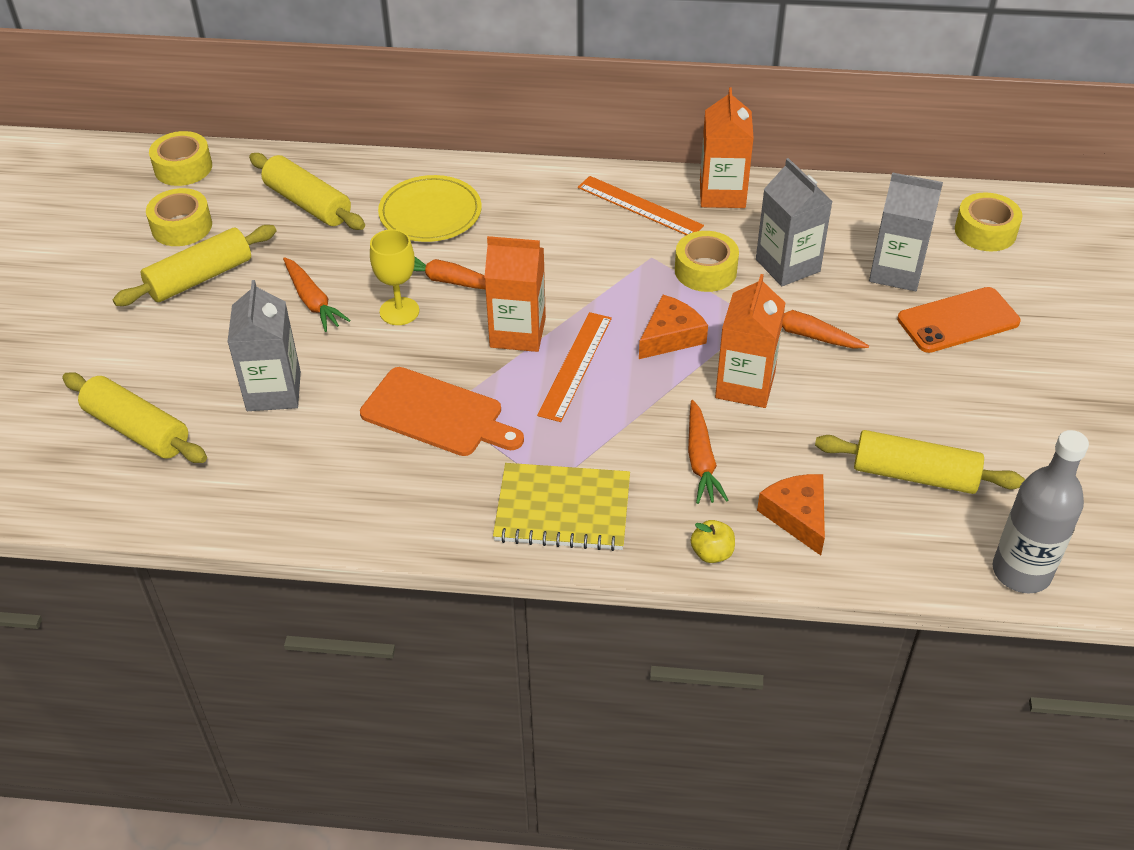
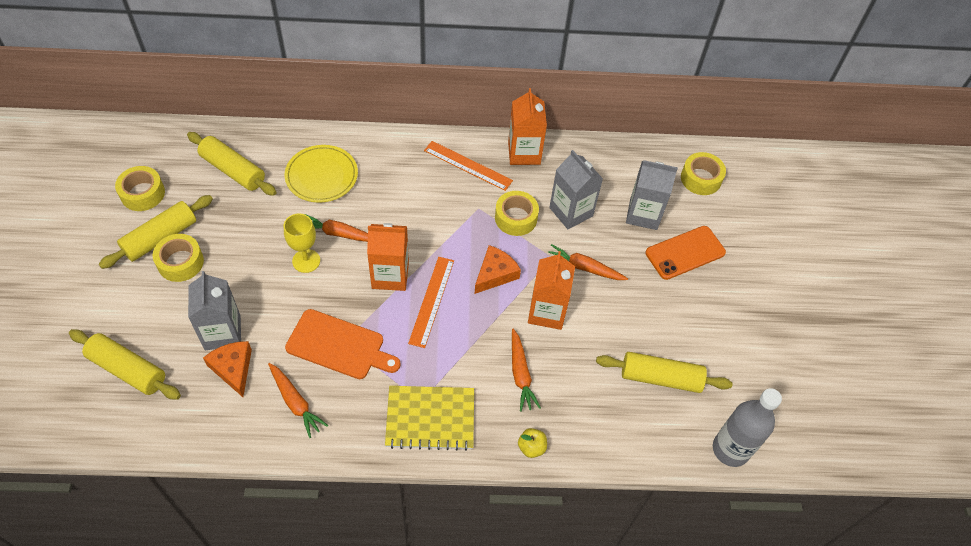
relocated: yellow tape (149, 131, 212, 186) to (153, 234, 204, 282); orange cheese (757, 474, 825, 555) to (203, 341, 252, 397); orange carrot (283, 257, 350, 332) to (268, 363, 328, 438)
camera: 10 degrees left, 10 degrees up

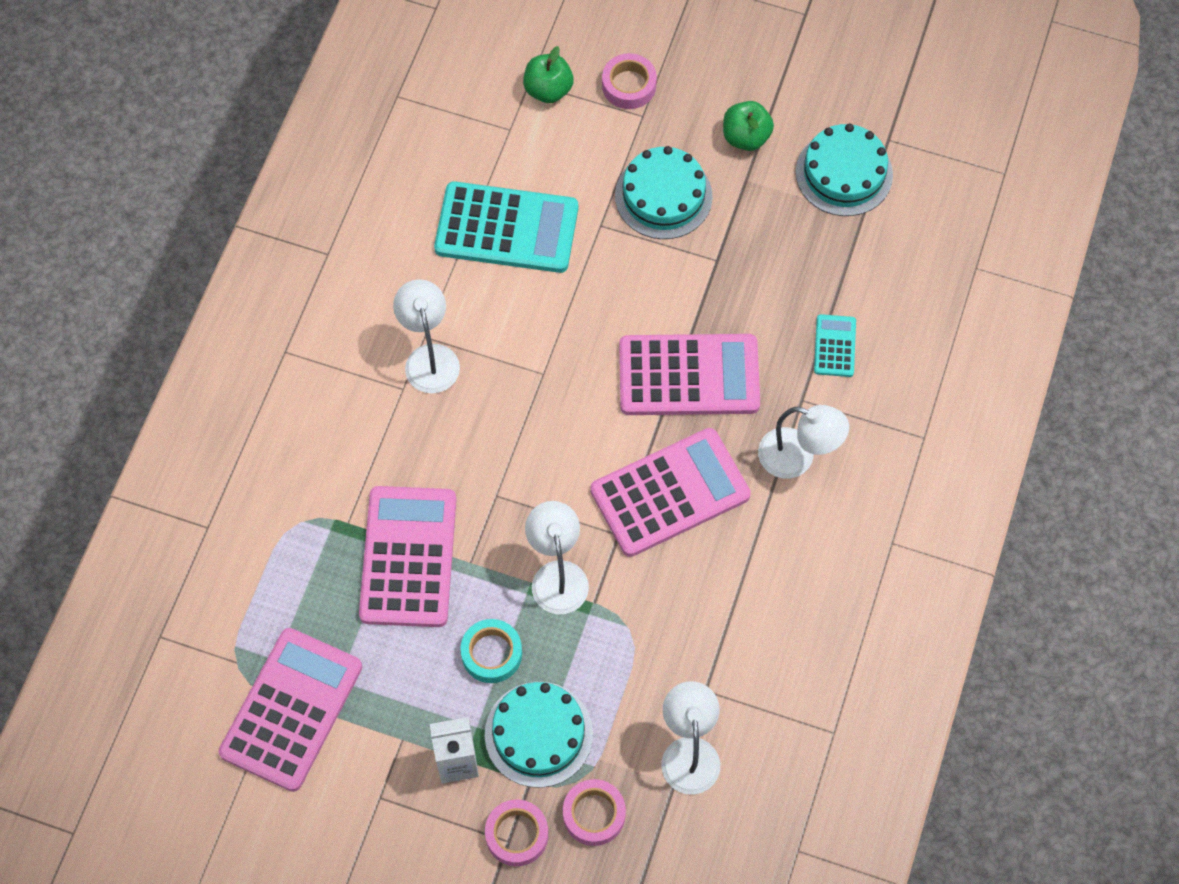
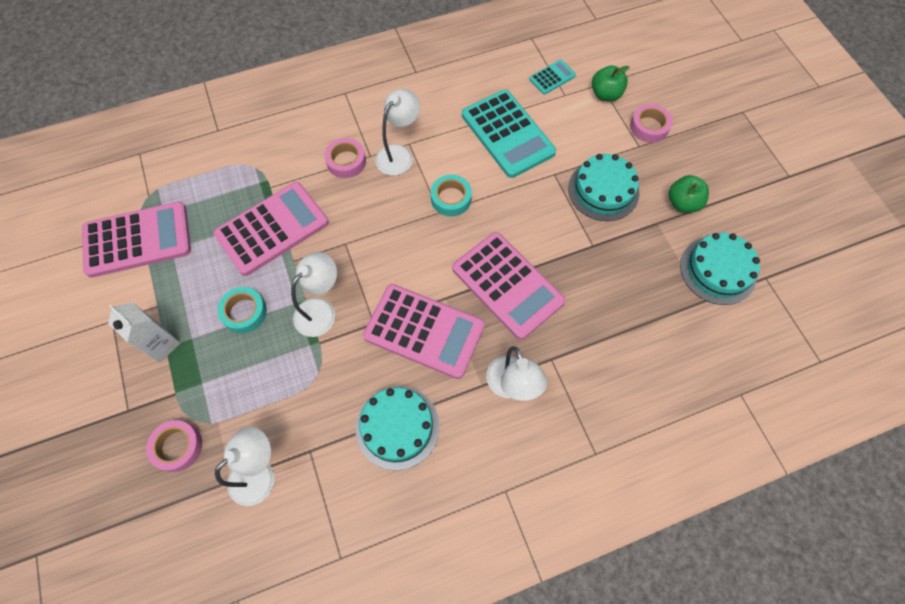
appeared: turquoise tape (431, 175, 472, 216)
relocated: pink tape (485, 800, 548, 866) to (324, 138, 366, 178); turquoise cake (485, 682, 593, 788) to (356, 386, 440, 471); turquoise calculator (814, 314, 856, 377) to (529, 60, 576, 94)
camera: 50 degrees right, 0 degrees up

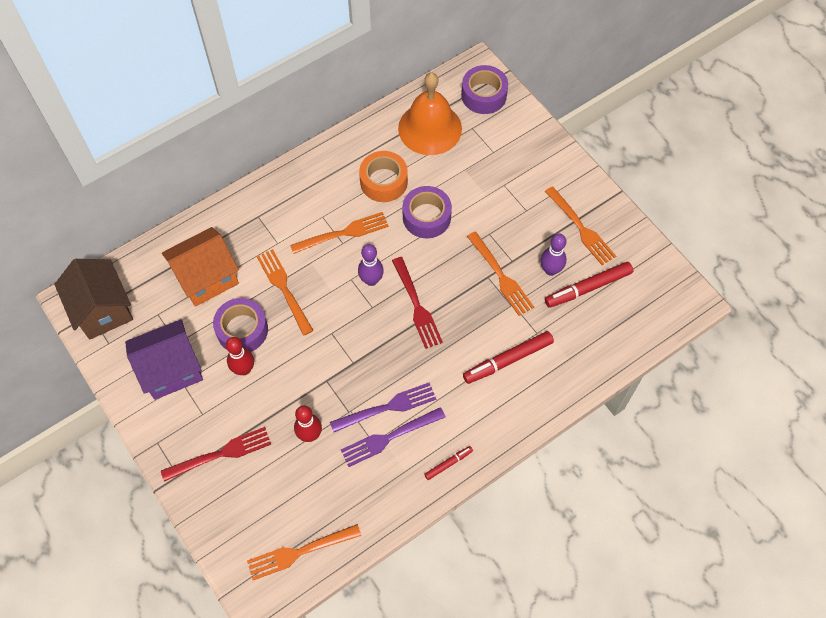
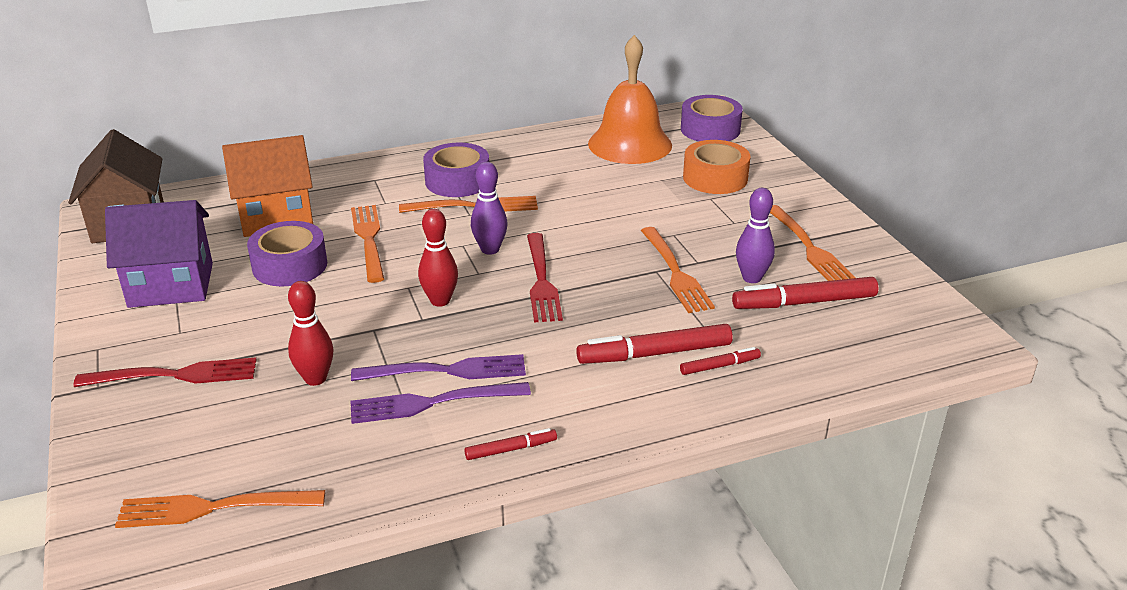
appeared: red marker (680, 347, 761, 375)
relocated: red bowling pin (226, 337, 254, 375) to (418, 209, 458, 307); purple tape (403, 186, 452, 238) to (423, 142, 489, 197); orange tape (359, 151, 408, 202) to (683, 140, 750, 194)
camera: 15 degrees right, 30 degrees down

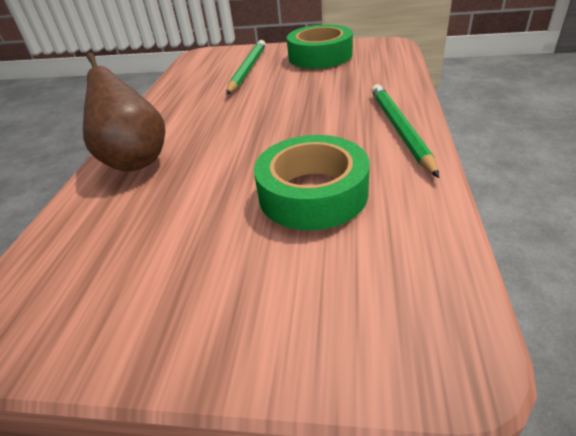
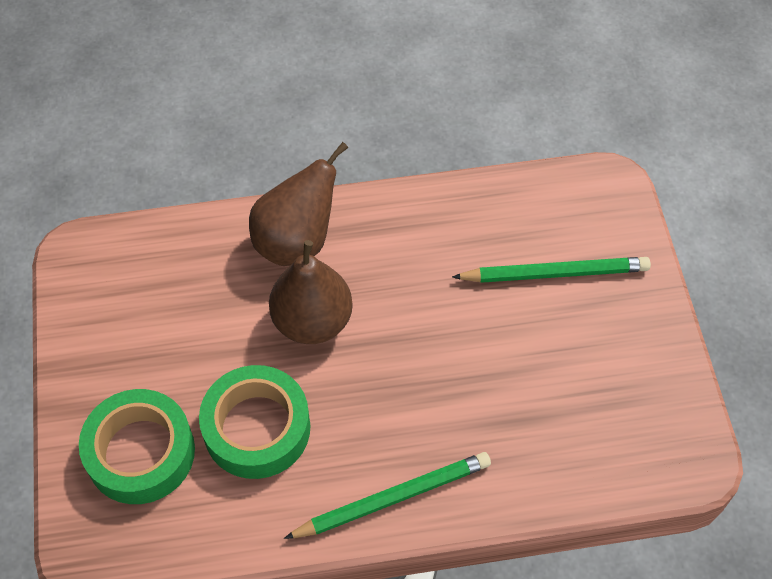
appeared: brown pear (269, 240, 353, 344)
relocated: green tape (287, 24, 353, 69) to (79, 389, 195, 504)
camera: 70 degrees right, 20 degrees up

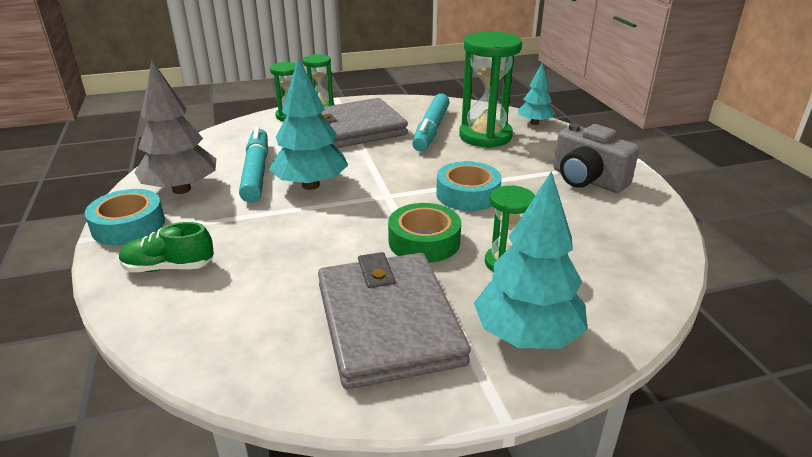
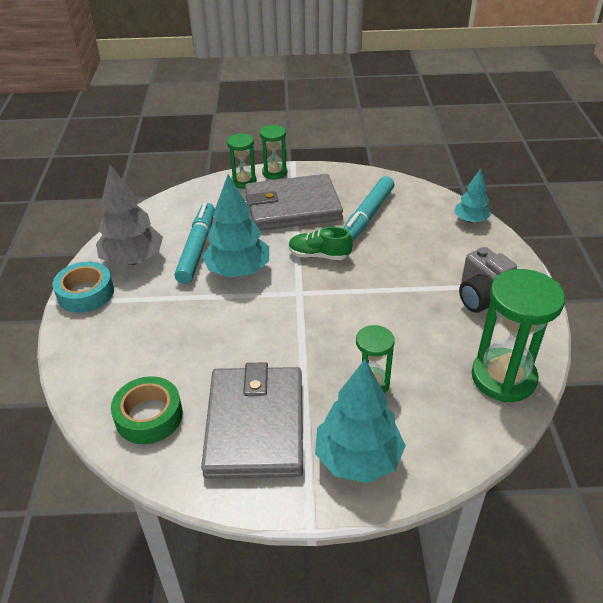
missing: turquoise tape (436, 161, 502, 211)
relocated: green tape (388, 203, 461, 263) to (111, 376, 183, 444); green shoe (119, 222, 214, 272) to (289, 227, 353, 260); green hourglass (459, 31, 522, 148) to (472, 269, 565, 402)
camera: 15 degrees right, 10 degrees up

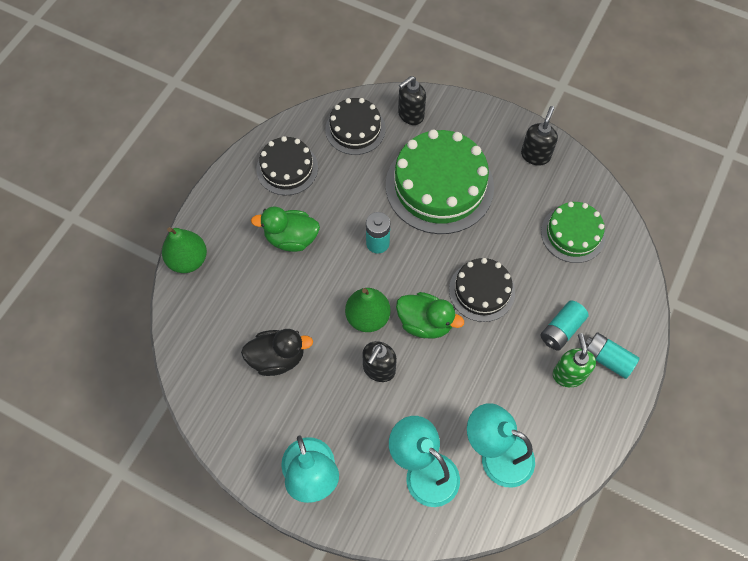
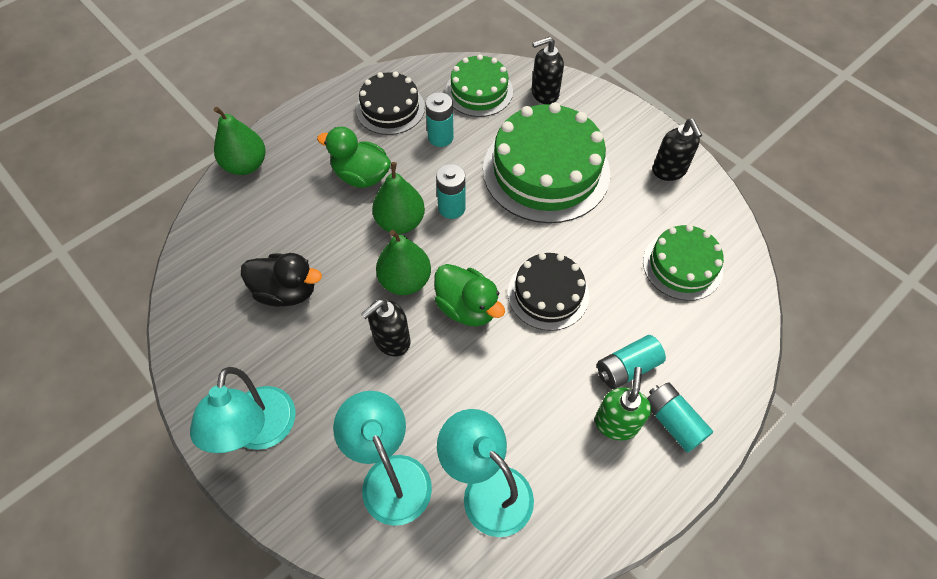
appeared: green pear (372, 162, 425, 234); turquoise battery (425, 92, 454, 147)
colour: black cake (325, 98, 385, 155) to green cake (445, 54, 513, 117)
spun: black soap dispenser (521, 106, 558, 166) = (653, 119, 702, 181) 120 degrees clockwise
camera: 20 degrees right, 5 degrees down

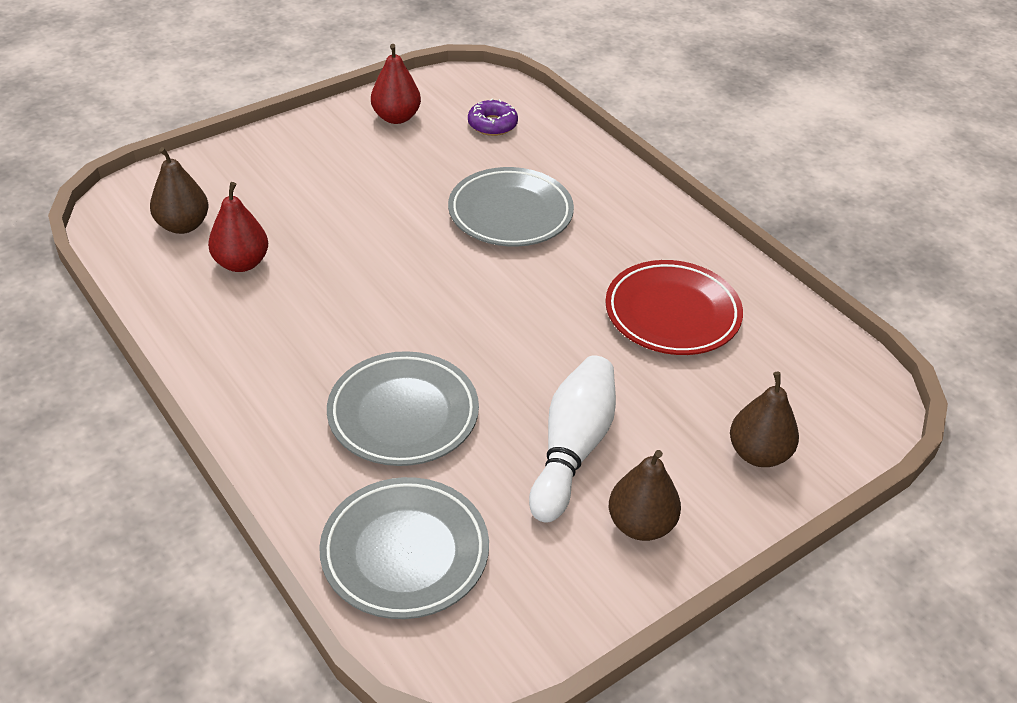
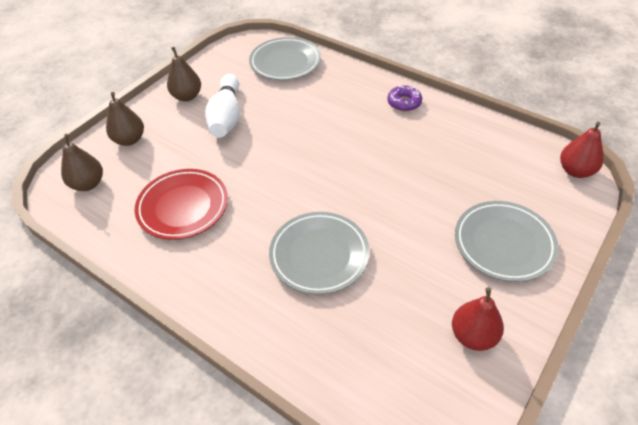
relocated: brown pear (150, 147, 209, 234) to (61, 134, 103, 191); purple donut (468, 98, 518, 136) to (387, 85, 422, 111); grey plate (327, 351, 479, 466) to (455, 201, 558, 282); red pear (208, 182, 268, 272) to (560, 122, 604, 178)
camera: 165 degrees right, 5 degrees up

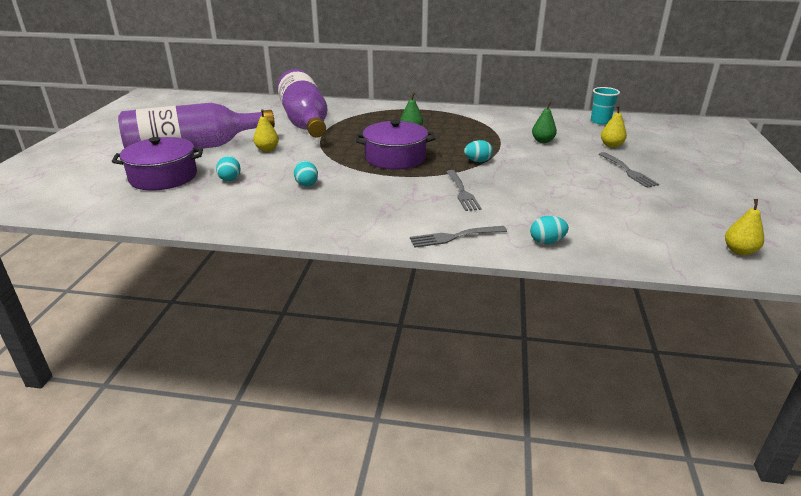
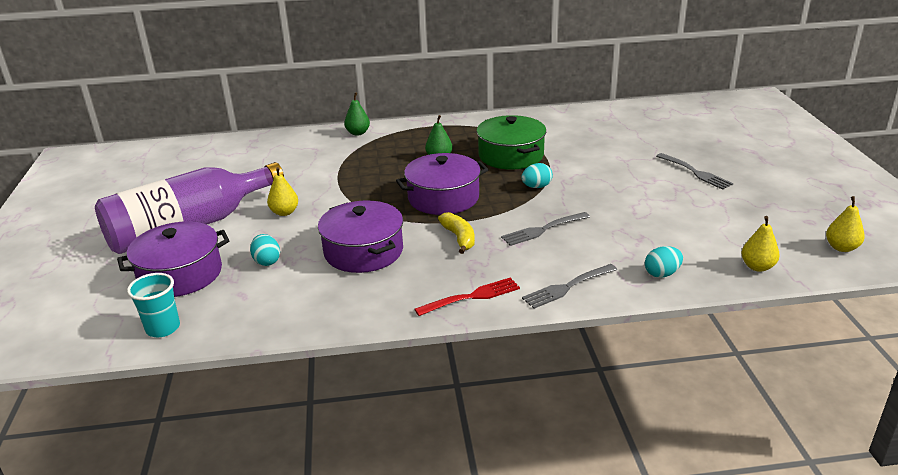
missing: purple bottle (277, 69, 327, 138)
appeared: red fork (414, 277, 520, 316); yellow banana (438, 212, 475, 254); green pot (477, 115, 546, 170)
relocated: turquoise cup (591, 87, 620, 125) to (127, 273, 180, 337); green pear (532, 101, 557, 143) to (344, 92, 370, 136); yellow pear (601, 106, 627, 148) to (741, 216, 780, 272)
exchanged: turquoise egg (294, 161, 318, 187) to purple pot (318, 200, 403, 273)
spun: grey fork (446, 170, 482, 211) = (501, 212, 590, 246) 90 degrees clockwise
camera: 15 degrees left, 0 degrees up

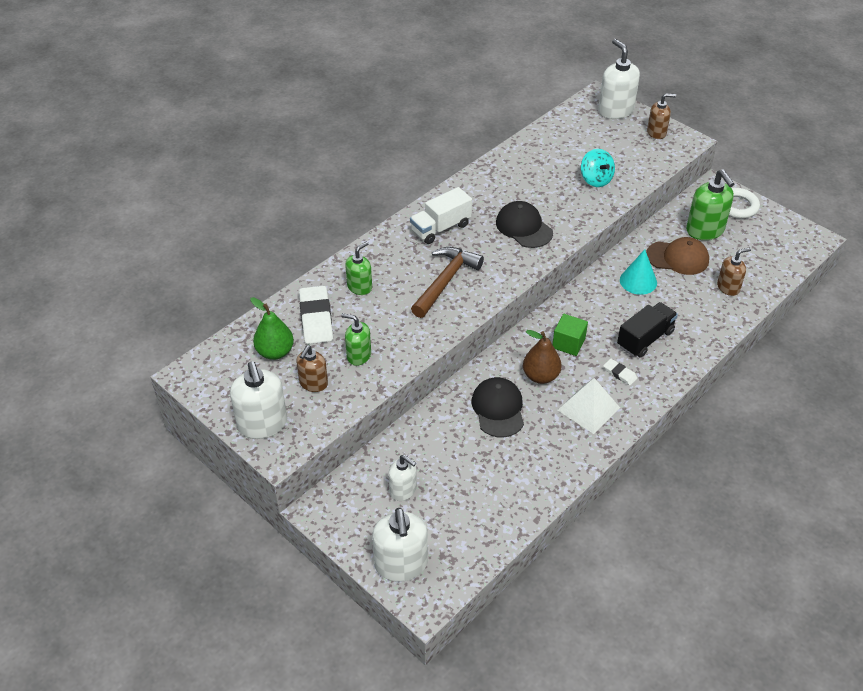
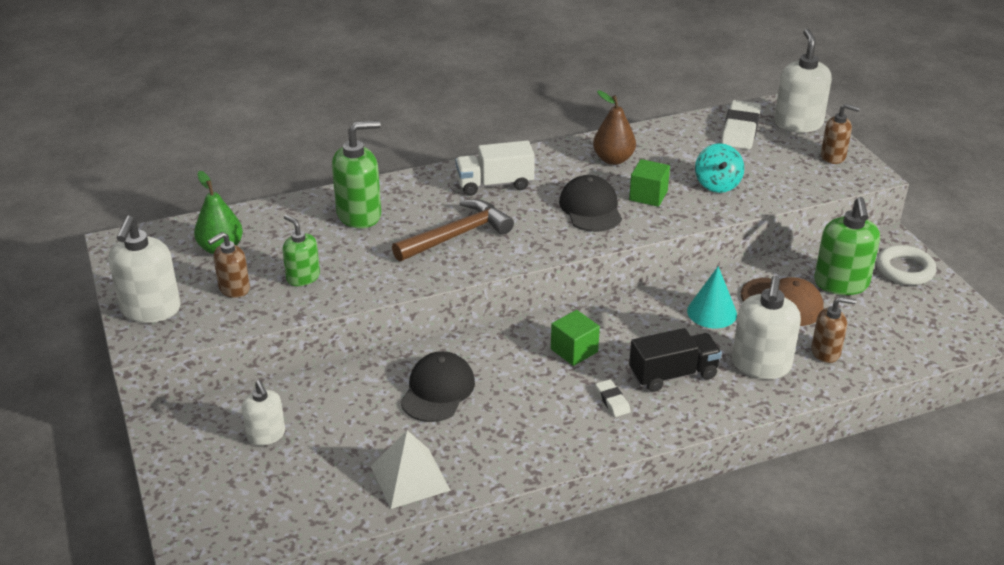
appeared: green cube (629, 159, 670, 207)
relocated: white pyramid (558, 378, 620, 434) to (371, 430, 451, 509); brown pear (523, 330, 562, 384) to (593, 91, 636, 165); white eraser (299, 286, 333, 344) to (721, 100, 761, 150); white soap dispenser (372, 508, 428, 582) to (732, 275, 801, 379)
size: green soap dispenser (345, 241, 372, 295) = (332, 120, 381, 228) x1.63
camera: 25 degrees right, 10 degrees down

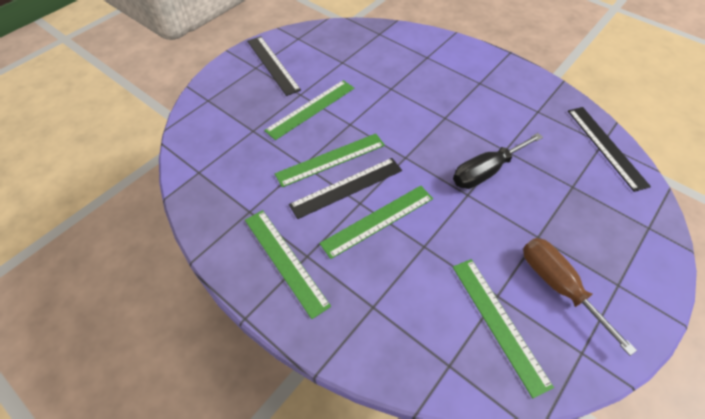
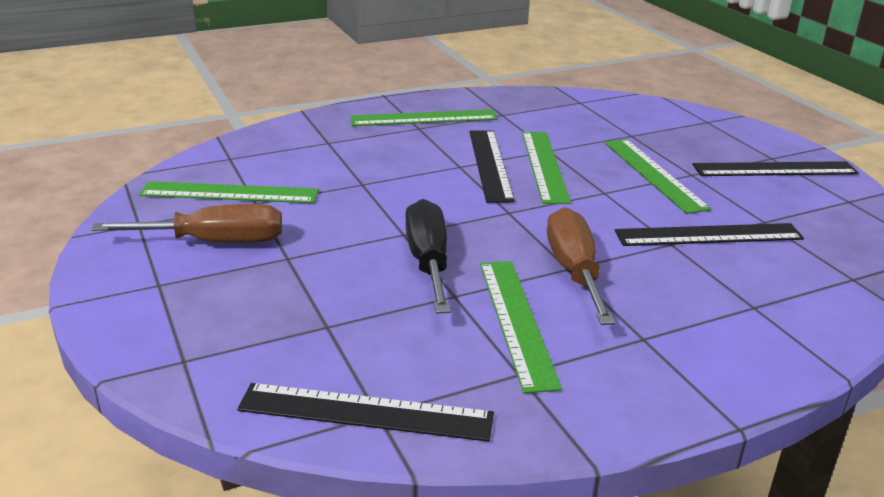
appeared: brown screwdriver (547, 207, 615, 325); black ruler (615, 223, 804, 246)
relocated: green ruler (319, 186, 433, 259) to (480, 261, 562, 394)
camera: 115 degrees right, 25 degrees down

